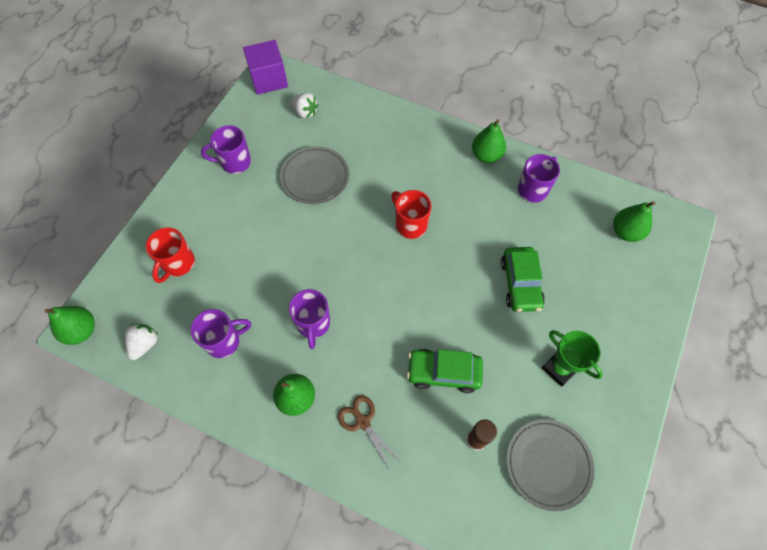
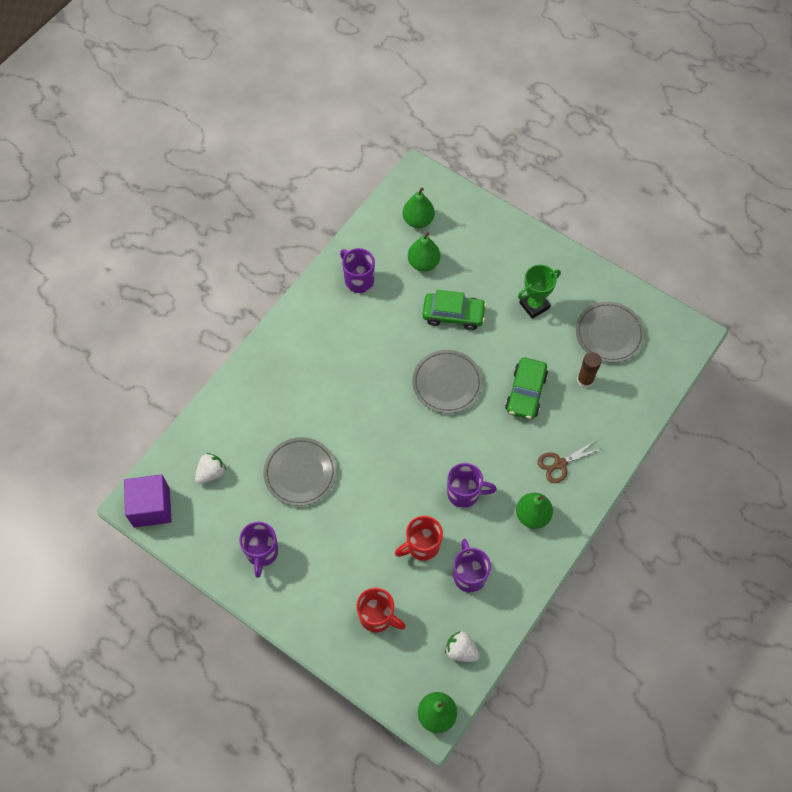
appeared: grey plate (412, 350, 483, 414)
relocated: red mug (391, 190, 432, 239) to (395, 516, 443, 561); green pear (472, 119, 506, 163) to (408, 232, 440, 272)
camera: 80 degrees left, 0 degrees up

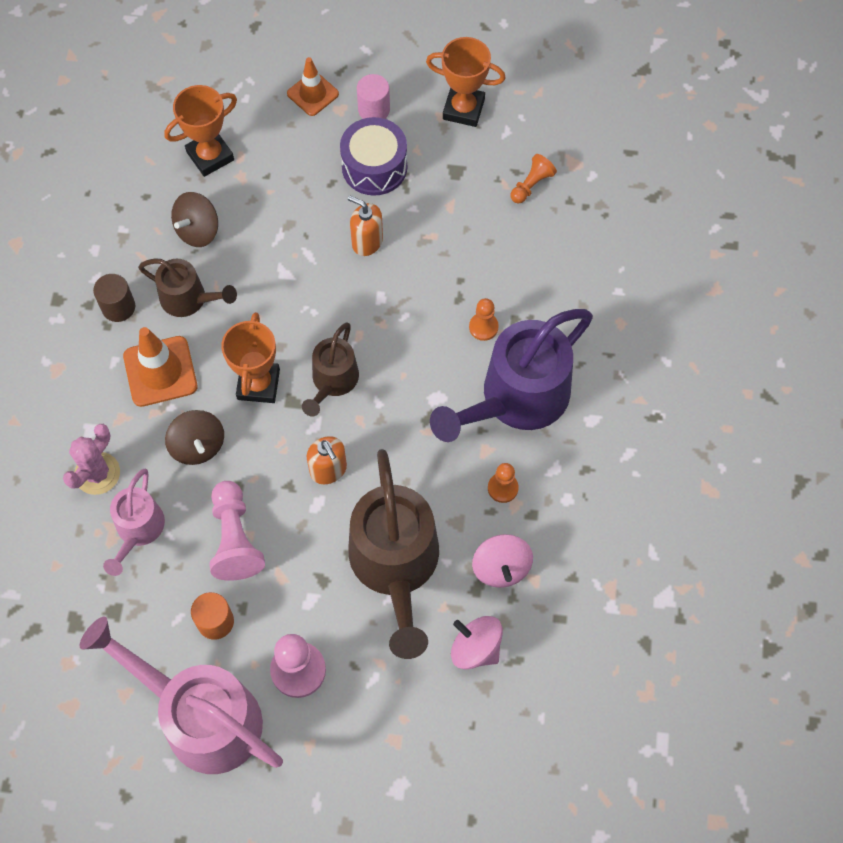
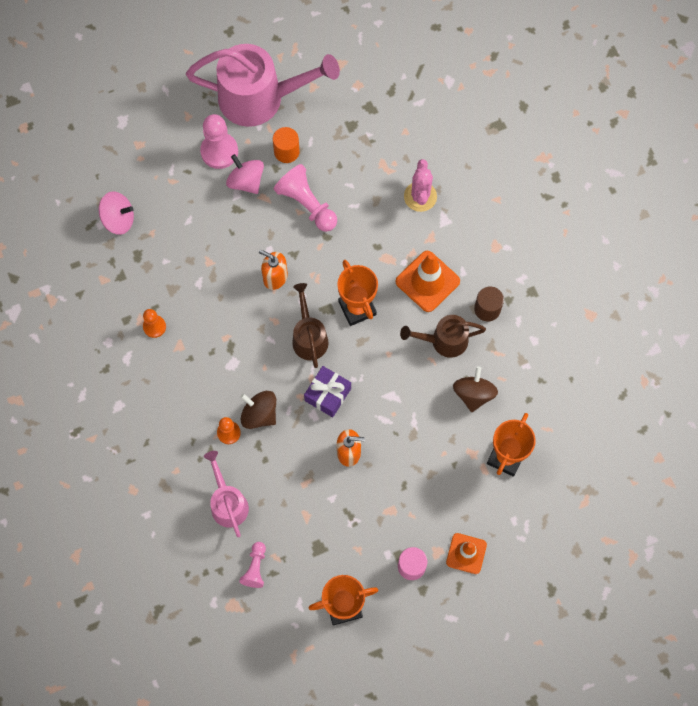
missing: purple drum (340, 117, 407, 196); brown watering can (348, 449, 439, 659); purple watering can (430, 309, 593, 442)
appeared: purple gift (304, 366, 351, 417)
relocated: pink watering can (103, 469, 165, 576) to (204, 451, 249, 537); pink spinning top (472, 534, 533, 588) to (226, 154, 264, 194); brown spinning top (165, 410, 224, 465) to (240, 391, 276, 429)
colour: orange pawn (510, 154, 557, 204) to pink pawn (239, 542, 266, 588)
camera: 150 degrees right, 5 degrees up

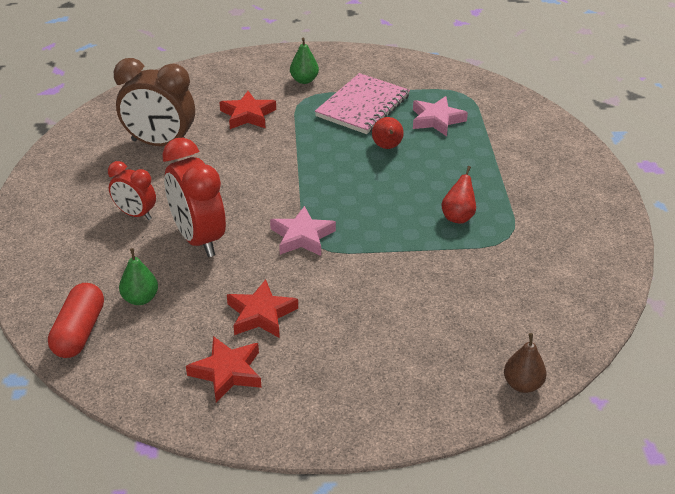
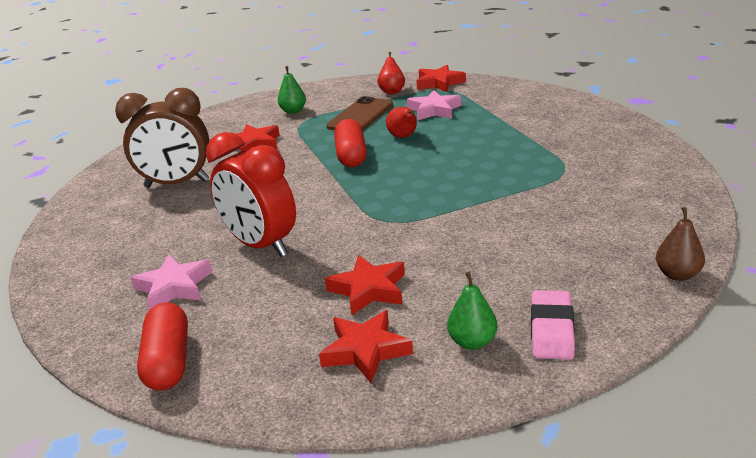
missing: red clock (108, 161, 156, 220)
appeared: red capsule (334, 119, 367, 167); red star (417, 65, 466, 92); pink eraser (531, 290, 575, 360)
relocated: pink star (270, 206, 336, 256) to (130, 255, 212, 310); red pear (441, 166, 476, 223) to (378, 52, 405, 95); green pear (119, 248, 158, 305) to (447, 272, 497, 350)
exchanged: pink notebook (315, 73, 410, 134) to brown phone (326, 96, 393, 130)
camera: 15 degrees left, 10 degrees down

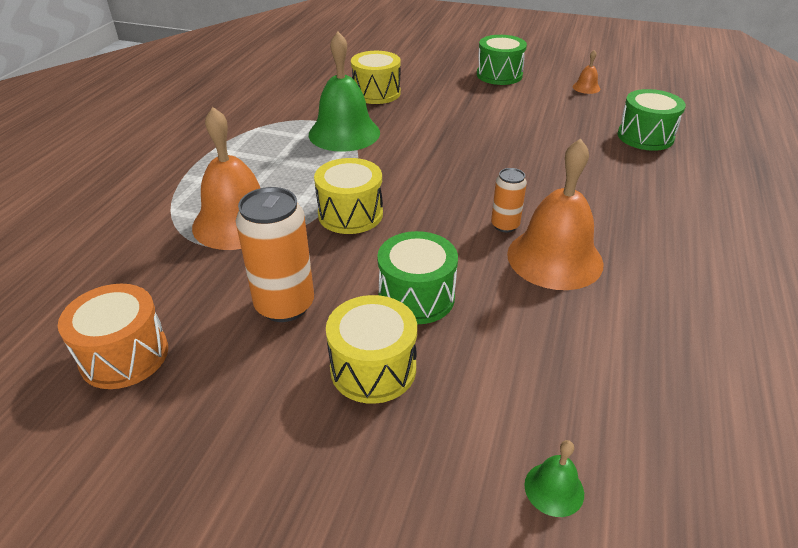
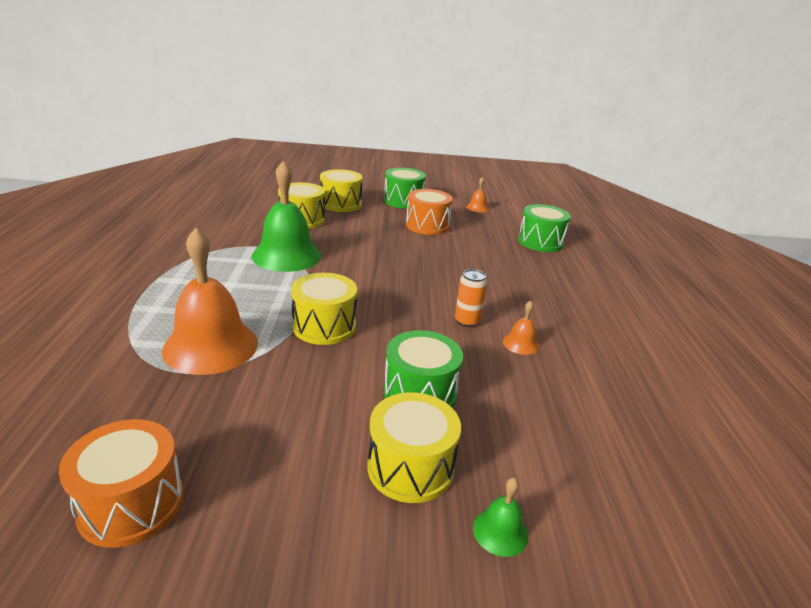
missing: orange can (236, 187, 314, 322)
appeared: yellow drum (320, 169, 363, 212); orange drum (406, 189, 453, 235)
relocated: green bell (524, 440, 584, 517) to (473, 478, 528, 557)
size: orange bell (507, 138, 604, 290) = (503, 301, 539, 355) x0.43
camera: 20 degrees left, 10 degrees down

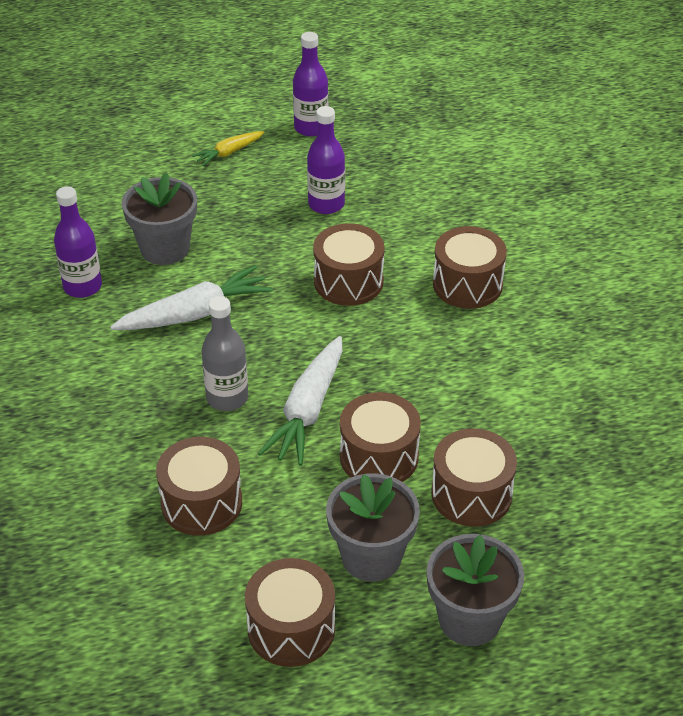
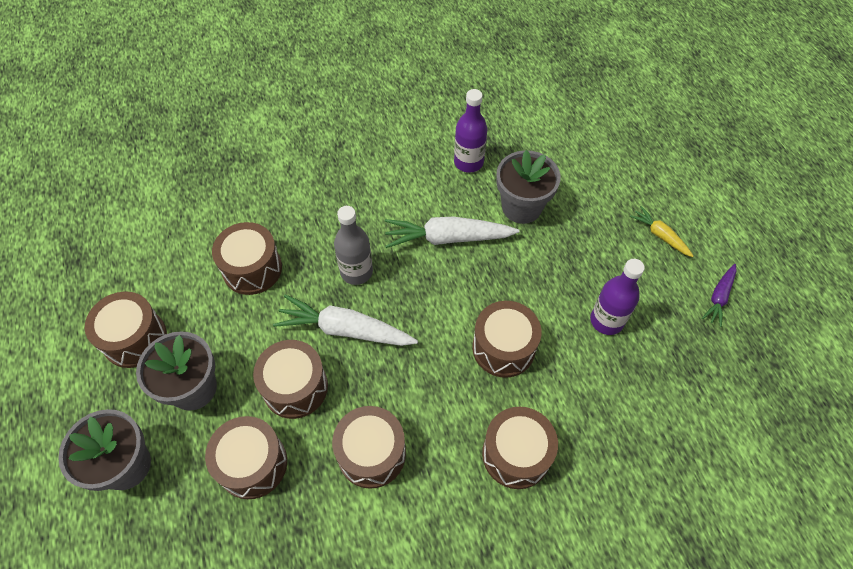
appeared: brown drum (332, 406, 406, 489)
exchanged: purple bottle (293, 32, 329, 137) to purple carrot (702, 264, 737, 327)
spun: white carrot (110, 265, 273, 330) = (385, 217, 519, 248) 120 degrees clockwise
camera: 85 degrees right, 15 degrees up

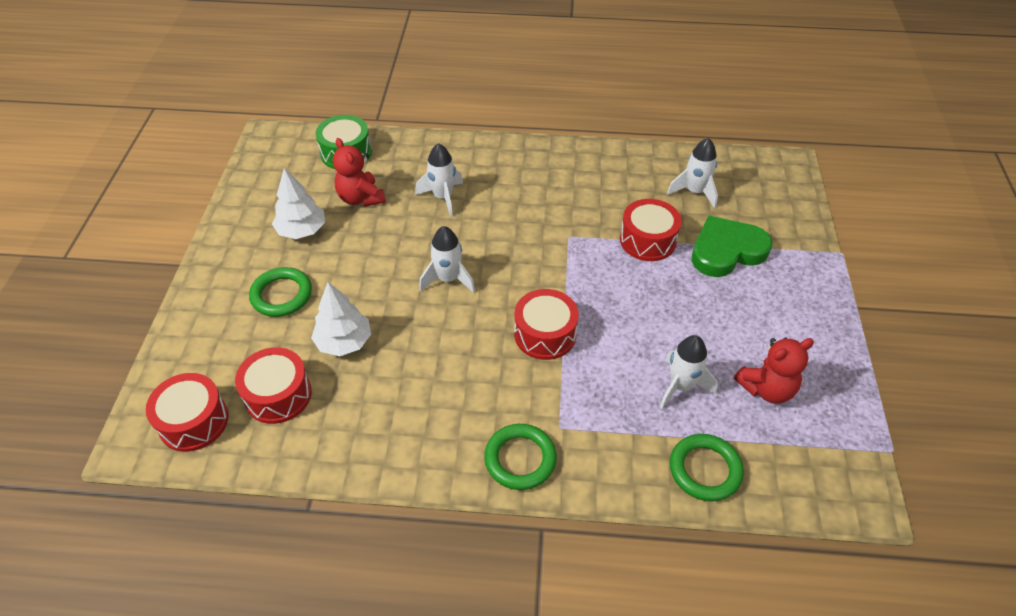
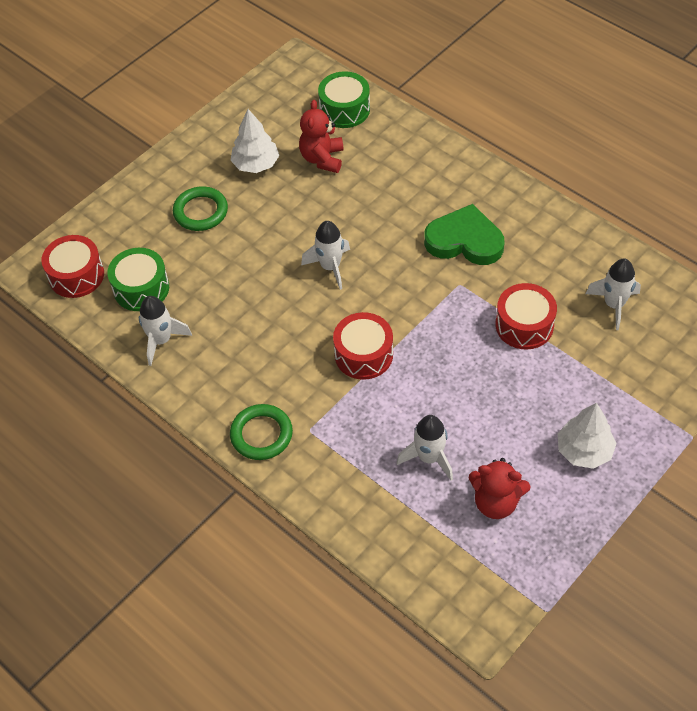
missing: green ring (670, 434, 744, 501)
relocated: white rocket (415, 143, 463, 217) to (139, 296, 192, 366); green heart (692, 216, 772, 277) to (424, 204, 504, 265); white tree (311, 282, 371, 356) to (557, 403, 617, 469)
colour: red drum (235, 347, 312, 424) to green drum (107, 248, 169, 311)
camera: 40 degrees right, 5 degrees up

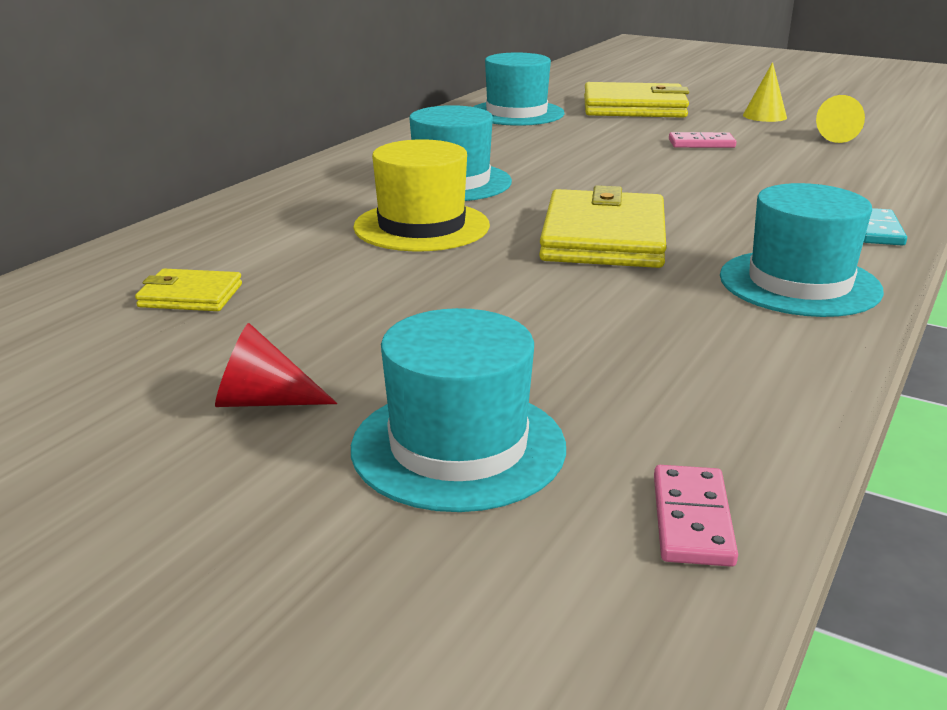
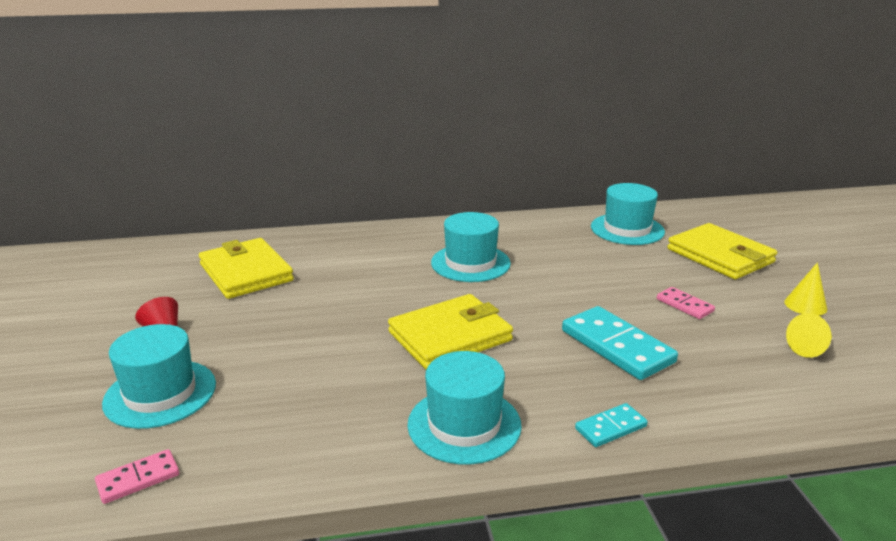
missing: yellow hat (353, 139, 490, 252)
appeared: turquoise domino (562, 306, 678, 380)
size: yellow wallet (135, 269, 242, 311) = (199, 238, 294, 299) x1.99
camera: 50 degrees right, 0 degrees up

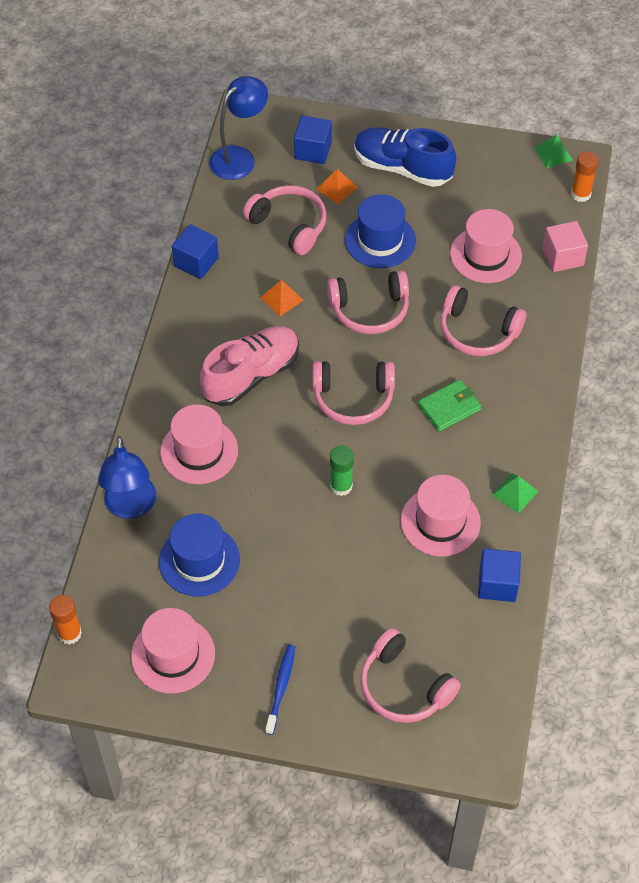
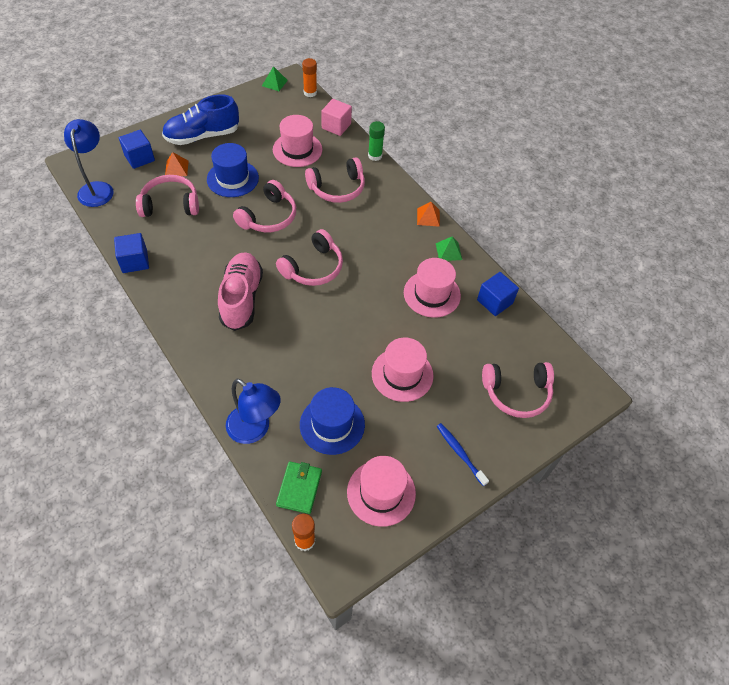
relocated: green wallet (418, 379, 481, 432) to (276, 461, 322, 514); green glue stick (330, 445, 354, 496) to (368, 121, 385, 161); pink hat (160, 404, 238, 484) to (372, 338, 433, 402); orange pyramid (260, 280, 304, 316) to (417, 202, 440, 227)
camera: 50 degrees left, 0 degrees up

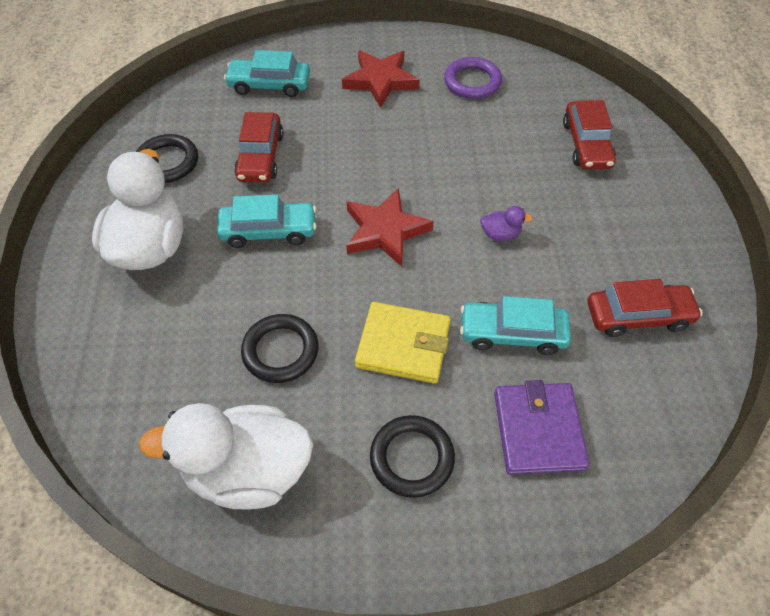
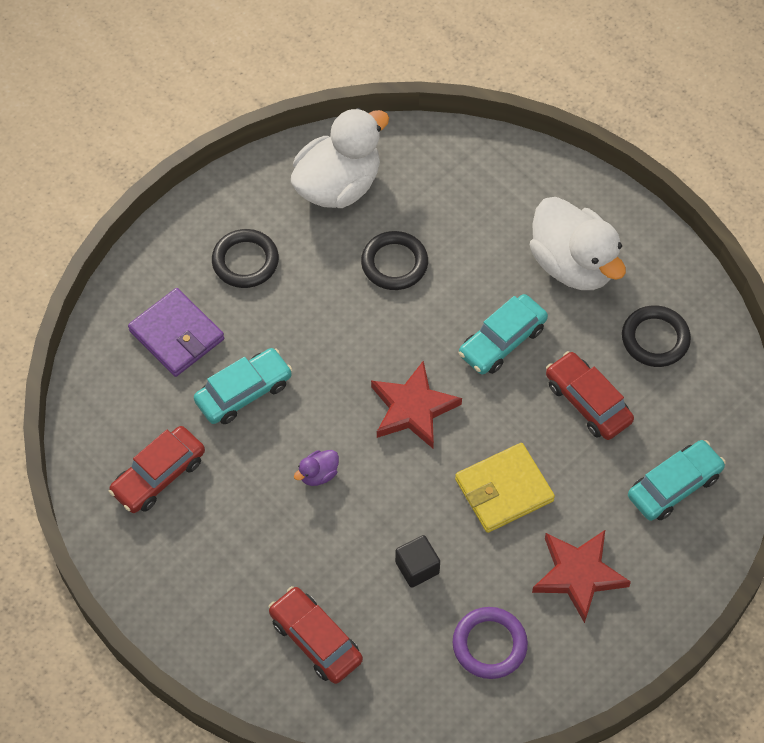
appeared: black cube (395, 535, 440, 588)
relocated: yellow wallet (355, 302, 451, 384) to (455, 443, 555, 533)
camera: 140 degrees right, 5 degrees up

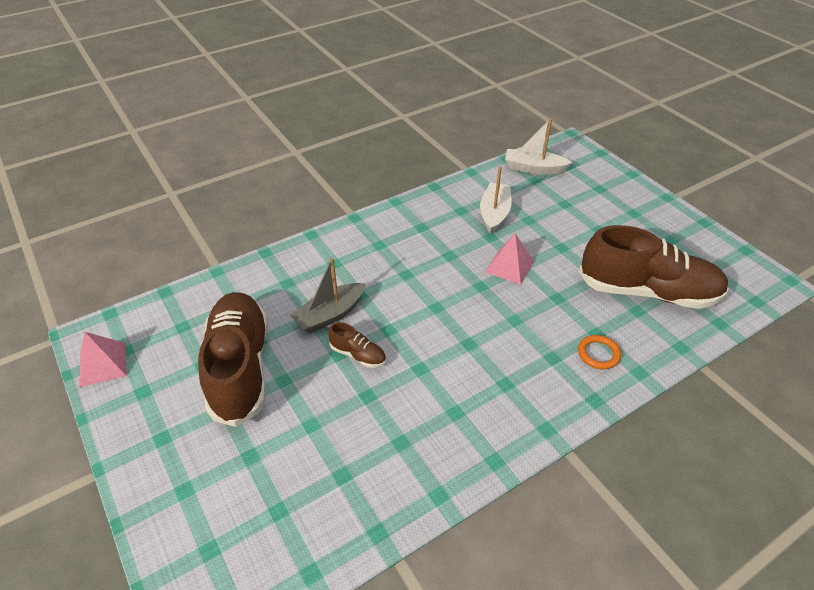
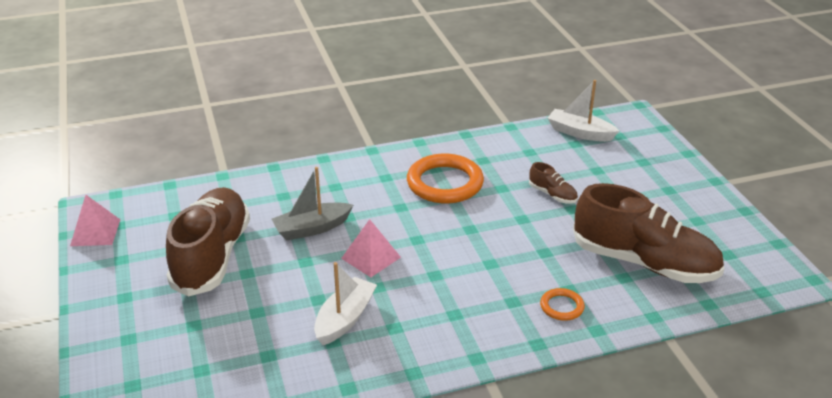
appeared: orange ring (407, 154, 484, 204)
relocated: white boat (480, 166, 512, 234) to (314, 262, 377, 345); pink pyramid (485, 233, 535, 285) to (341, 219, 401, 277); brown shoe (328, 322, 386, 368) to (529, 162, 578, 204)
camera: 15 degrees right, 10 degrees down

